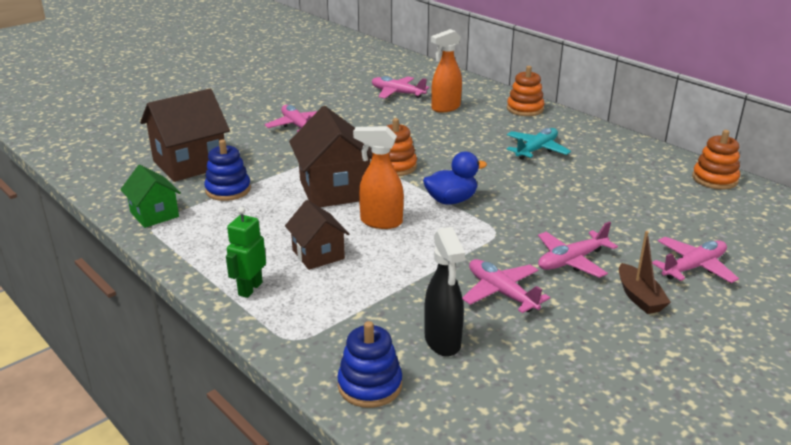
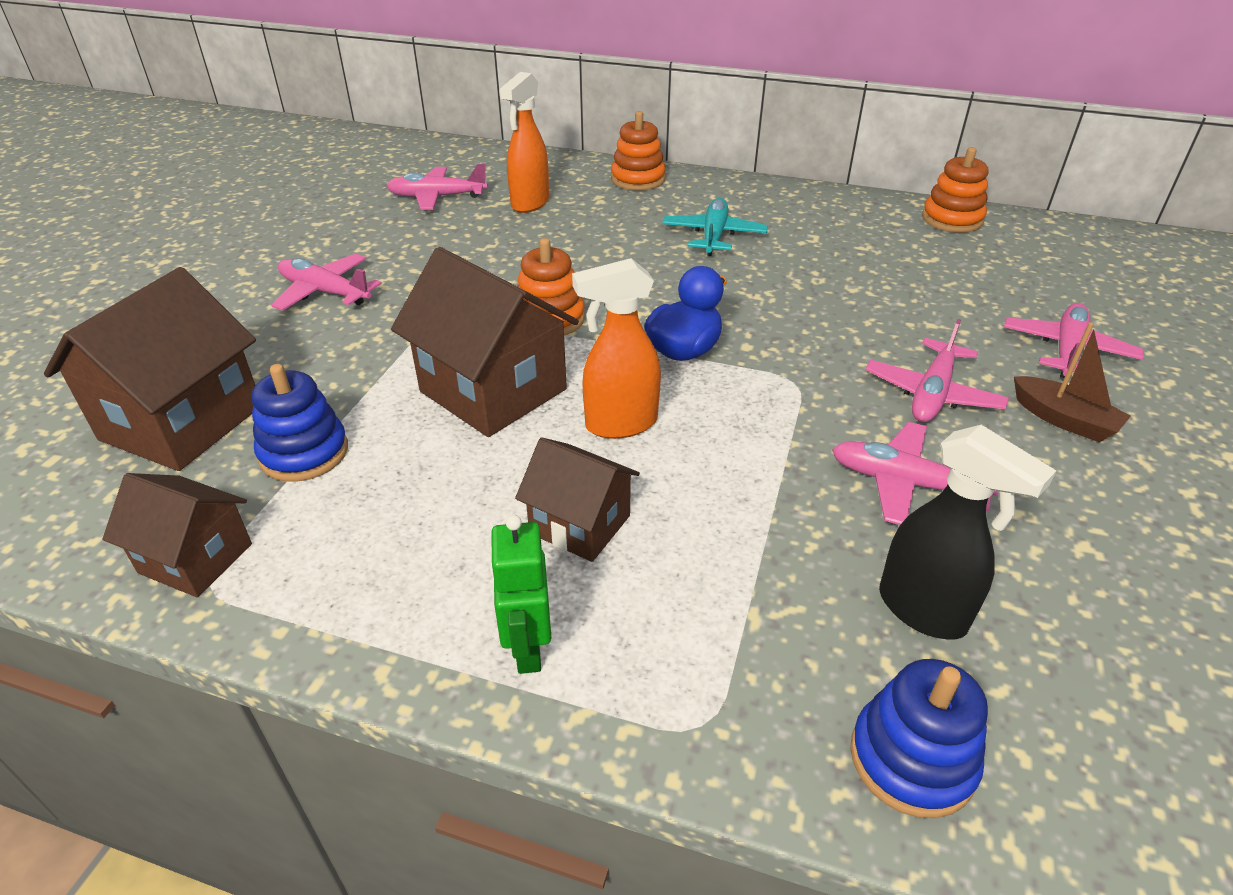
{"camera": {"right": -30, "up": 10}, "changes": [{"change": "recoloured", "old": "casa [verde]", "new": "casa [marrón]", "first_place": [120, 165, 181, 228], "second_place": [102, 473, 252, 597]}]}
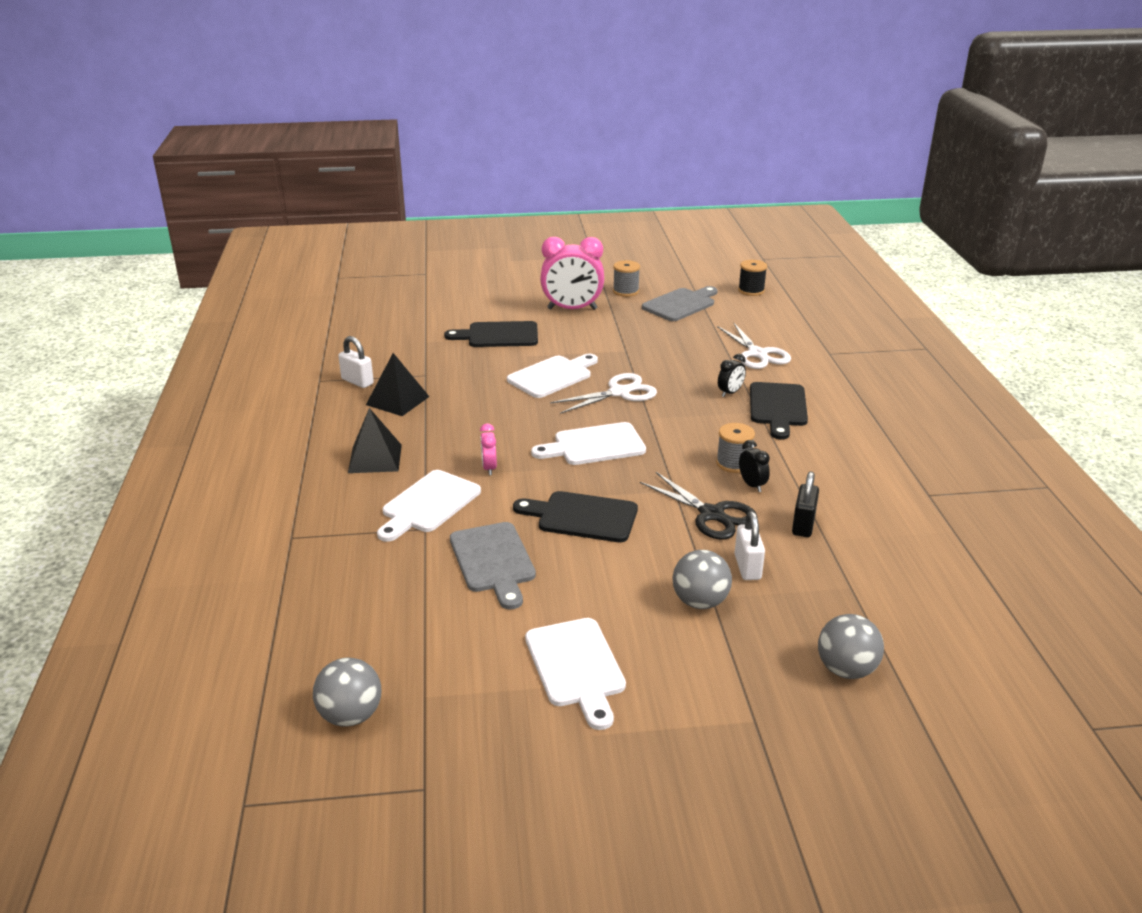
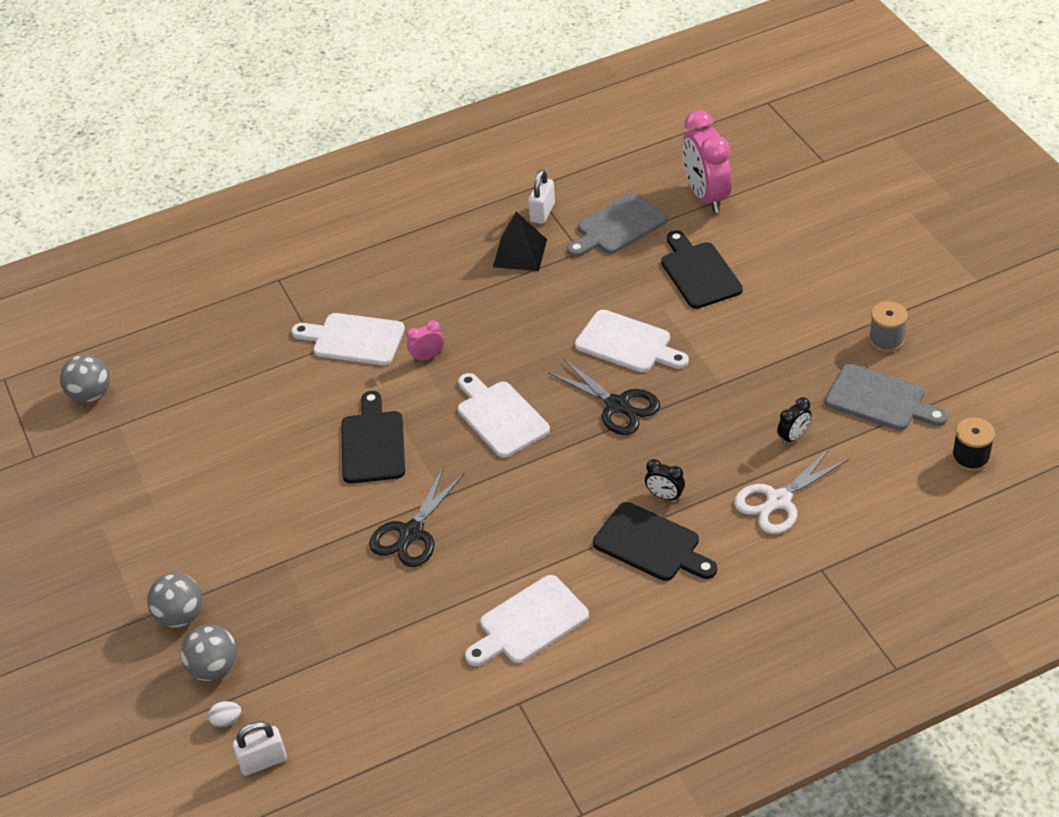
{"camera": {"right": 75, "up": 15}, "changes": [{"change": "removed", "old": "pirámide [negro]", "first_place": [348, 408, 402, 473]}, {"change": "removed", "old": "carrete [gris]", "first_place": [716, 423, 755, 473]}, {"change": "removed", "old": "candado [negro]", "first_place": [792, 471, 819, 537]}, {"change": "added", "new": "huevo [blanco]", "second_place": [208, 701, 241, 727]}, {"change": "moved", "old": "tabla de cortar [gris]", "first_place": [450, 522, 536, 609], "second_place": [567, 193, 667, 257]}, {"change": "moved", "old": "tabla de cortar [blanco]", "first_place": [525, 618, 626, 730], "second_place": [465, 575, 589, 666]}, {"change": "moved", "old": "despertador [rosa]", "first_place": [540, 237, 604, 310], "second_place": [682, 110, 732, 213]}, {"change": "moved", "old": "pelota [gris]", "first_place": [672, 550, 732, 609], "second_place": [147, 573, 203, 628]}, {"change": "moved", "old": "candado [blanco]", "first_place": [735, 511, 765, 580], "second_place": [232, 722, 287, 776]}, {"change": "moved", "old": "despertador [negro]", "first_place": [739, 440, 770, 492], "second_place": [777, 397, 811, 445]}, {"change": "recoloured", "old": "tijeras [blanco]", "new": "tijeras [negro]", "first_place": [550, 373, 657, 414], "second_place": [548, 358, 660, 435]}, {"change": "turned", "old": "tabla de cortar [negro]", "first_place": [750, 382, 808, 439], "second_place": [593, 502, 717, 581], "degrees": -135}]}
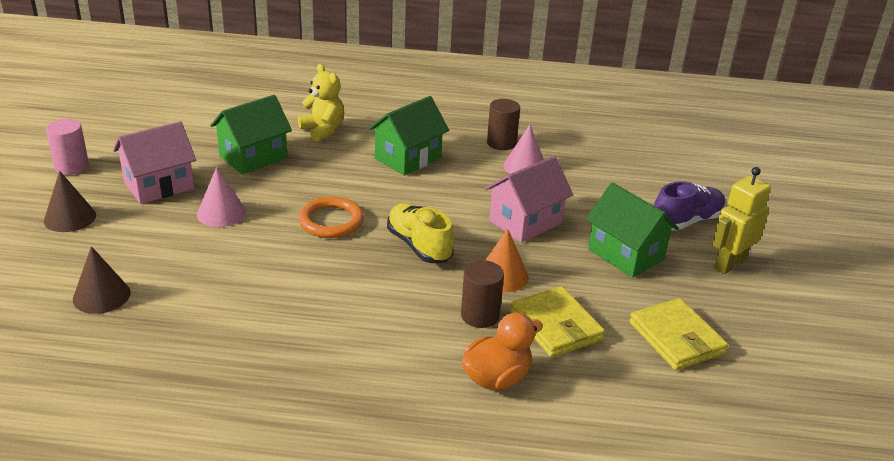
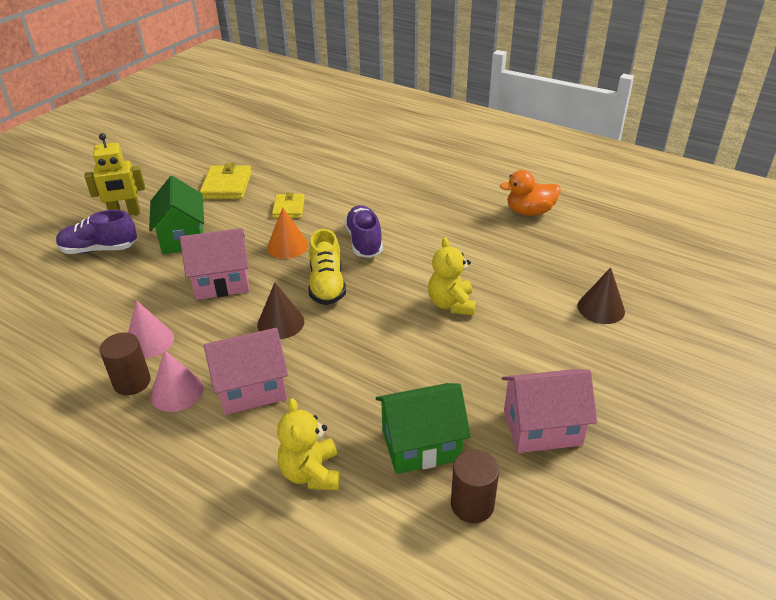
{"camera": {"right": -150, "up": 5}, "changes": [{"change": "removed", "old": "cilindro [rosa]", "first_place": [46, 119, 89, 175]}, {"change": "removed", "old": "anillo [naranja]", "first_place": [298, 197, 364, 238]}, {"change": "added", "new": "zapato [morado]", "second_place": [344, 205, 383, 258]}, {"change": "added", "new": "osito [amarillo]", "second_place": [428, 237, 476, 315]}, {"change": "moved", "old": "cono [marrón]", "first_place": [44, 171, 96, 232], "second_place": [257, 282, 304, 339]}, {"change": "moved", "old": "cono [rosa]", "first_place": [197, 167, 246, 227], "second_place": [151, 350, 204, 412]}, {"change": "moved", "old": "cilindro [marrón]", "first_place": [461, 260, 504, 328], "second_place": [451, 449, 499, 523]}, {"change": "moved", "old": "pato [naranja]", "first_place": [462, 312, 543, 390], "second_place": [500, 170, 561, 216]}, {"change": "recoloured", "old": "casa [verde]", "new": "casa [rosa]", "first_place": [369, 96, 449, 176], "second_place": [204, 328, 288, 415]}, {"change": "resized", "old": "cartera [amarillo]", "first_place": [510, 286, 605, 357], "second_place": [272, 192, 305, 218], "factor": 0.66}]}
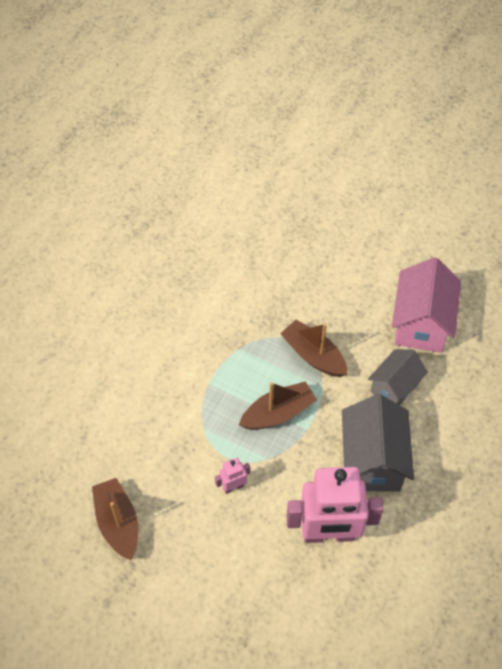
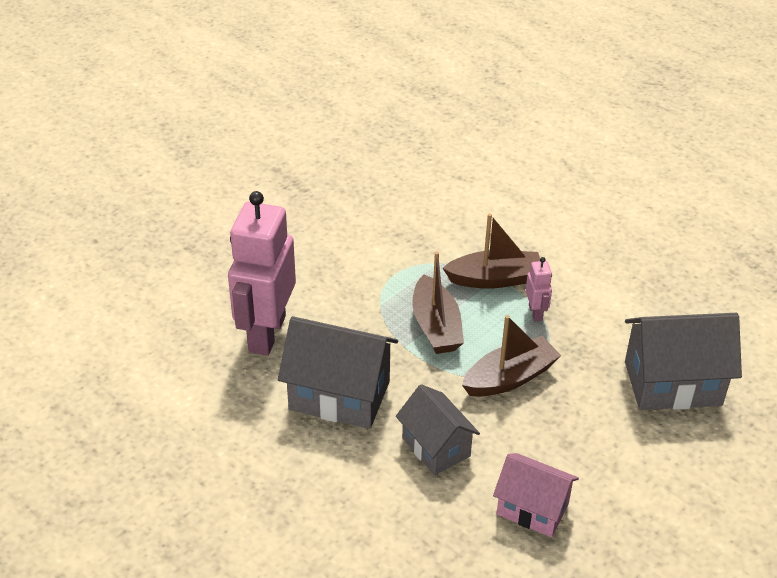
{"camera": {"right": 105, "up": -15}, "changes": [{"change": "added", "new": "casa [gris]", "second_place": [625, 313, 742, 410]}, {"change": "moved", "old": "barco [marrón]", "first_place": [92, 478, 138, 560], "second_place": [443, 213, 540, 289]}, {"change": "moved", "old": "robot [rosa]", "first_place": [215, 458, 250, 494], "second_place": [525, 257, 552, 321]}, {"change": "resized", "old": "casa [rosa]", "first_place": [392, 257, 461, 353], "second_place": [493, 453, 579, 537], "factor": 0.64}]}
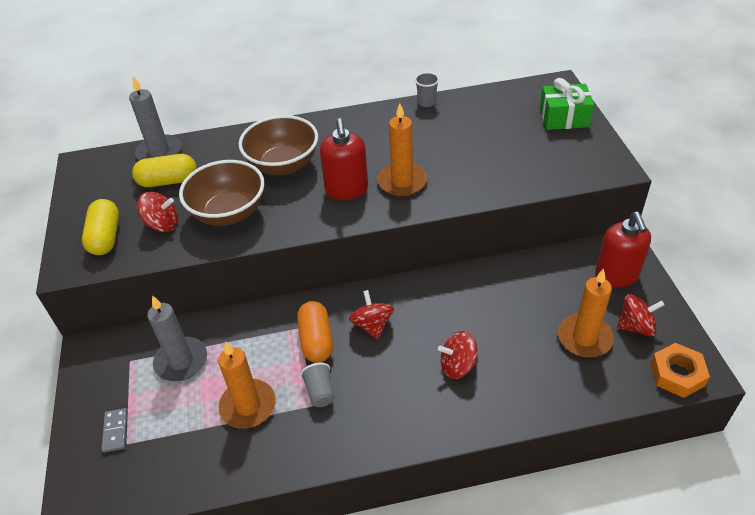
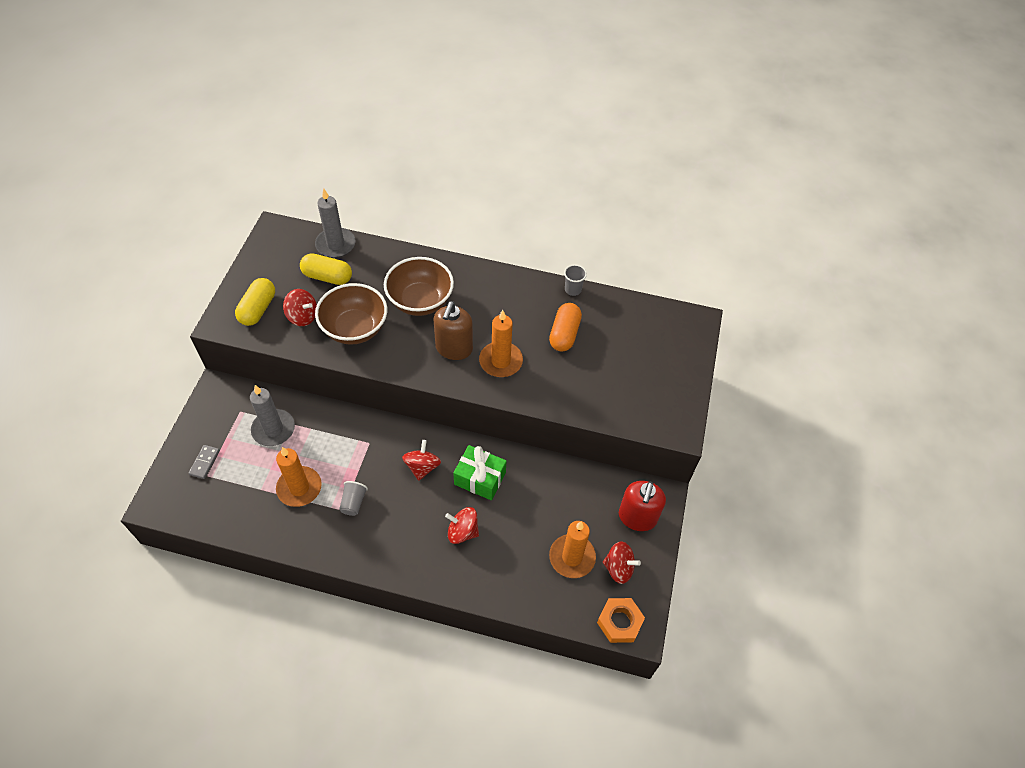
{"camera": {"right": 20, "up": 10}, "changes": [{"change": "moved", "old": "cápsula [naranja]", "first_place": [297, 301, 333, 363], "second_place": [549, 303, 582, 352]}, {"change": "moved", "old": "regalo [verde]", "first_place": [540, 78, 594, 130], "second_place": [453, 445, 507, 500]}, {"change": "recoloured", "old": "dispensador de jabón [rojo]", "new": "dispensador de jabón [marrón]", "first_place": [320, 118, 368, 200], "second_place": [433, 301, 473, 360]}]}
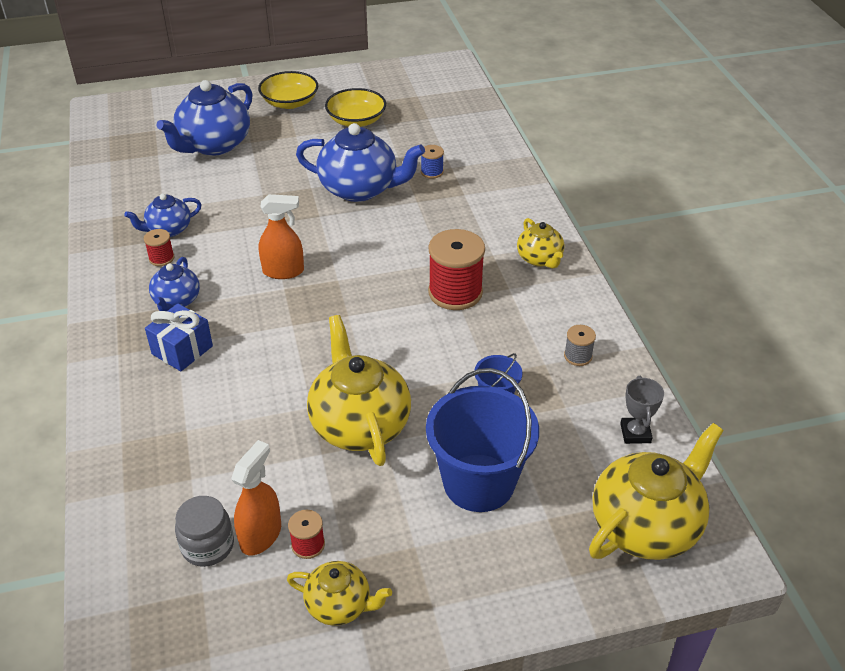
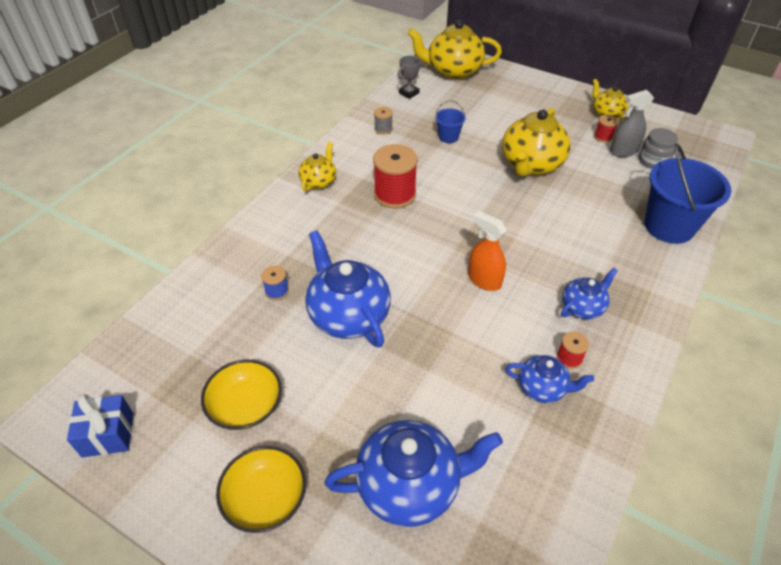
{"camera": {"right": -135, "up": 5}, "changes": [{"change": "moved", "old": "regalo [azul]", "first_place": [145, 303, 213, 371], "second_place": [67, 394, 134, 457]}, {"change": "moved", "old": "balde [azul]", "first_place": [426, 368, 539, 512], "second_place": [644, 144, 731, 244]}, {"change": "recoloured", "old": "pulverizador [naranja]", "new": "pulverizador [gris]", "first_place": [231, 440, 281, 556], "second_place": [610, 90, 654, 157]}]}
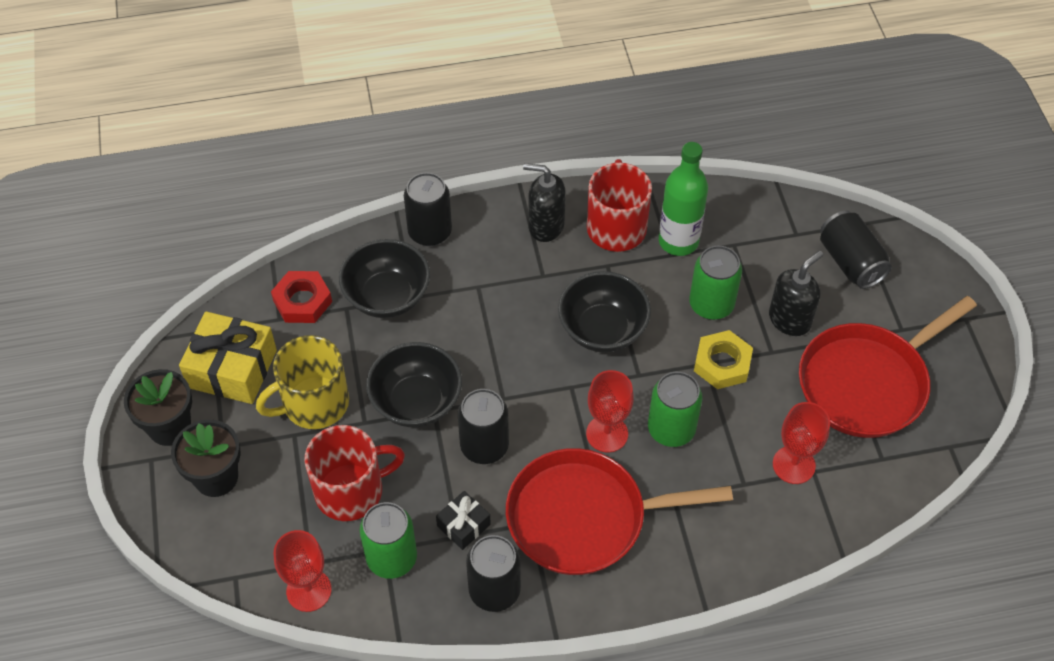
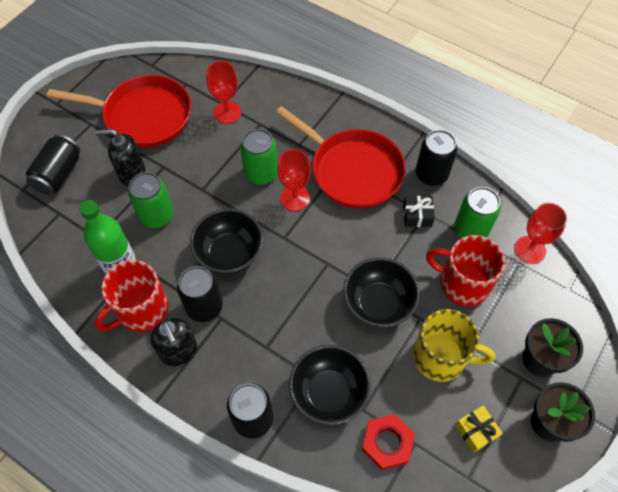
{"camera": {"right": -135, "up": 5}, "changes": [{"change": "removed", "old": "tuerca [amarillo]", "first_place": [694, 330, 753, 389]}, {"change": "moved", "old": "lata [negro]", "first_place": [458, 389, 509, 464], "second_place": [177, 266, 223, 322]}, {"change": "resized", "old": "regalo [amarillo]", "first_place": [179, 311, 277, 404], "second_place": [455, 405, 503, 453], "factor": 0.52}]}
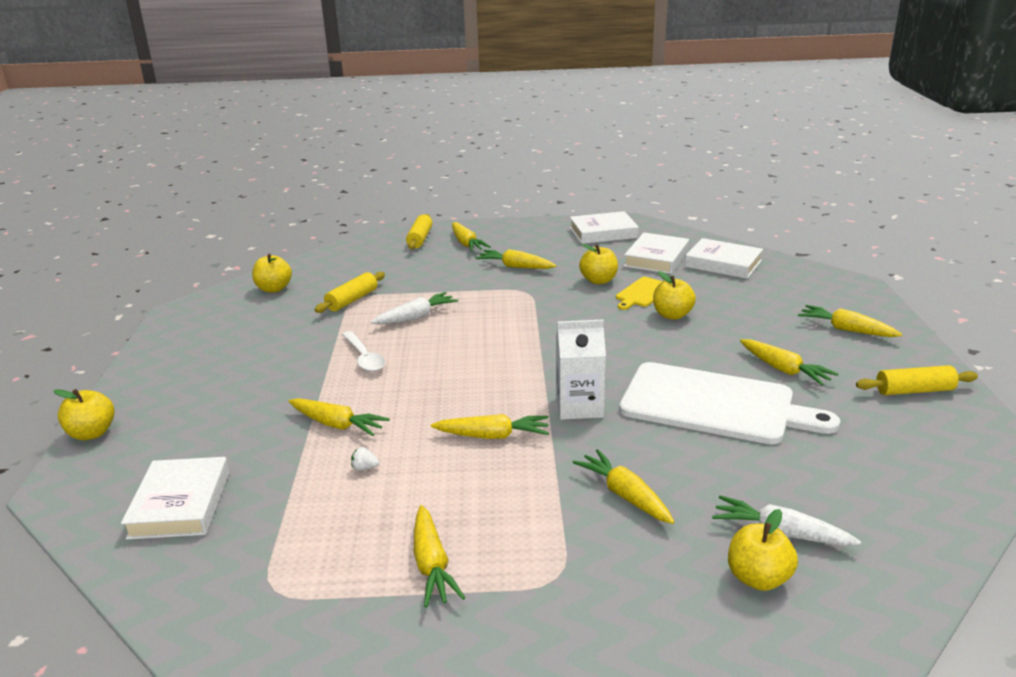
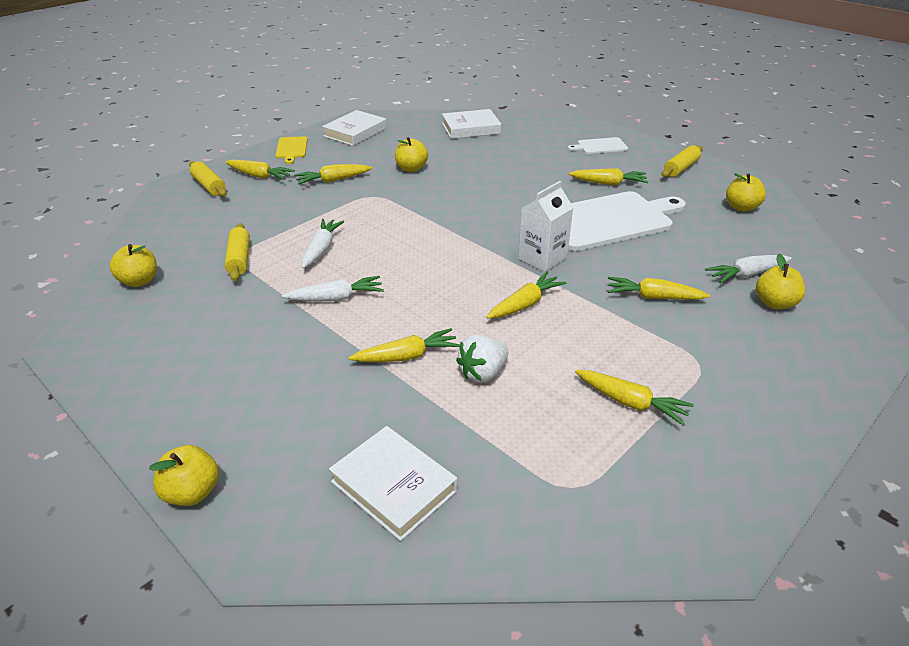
{"camera": {"right": -45, "up": 10}, "changes": [{"change": "removed", "old": "libro [blanco]", "first_place": [624, 233, 689, 274]}, {"change": "moved", "old": "tabla de cortar [amarillo]", "first_place": [616, 277, 662, 310], "second_place": [276, 136, 308, 164]}, {"change": "moved", "old": "manzana [amarillo]", "first_place": [653, 271, 696, 320], "second_place": [726, 173, 766, 212]}, {"change": "replaced", "old": "cuchara [blanco]", "new": "zanahoria [blanco]", "first_place": [342, 331, 385, 372], "second_place": [282, 276, 384, 301]}, {"change": "replaced", "old": "zanahoria [amarillo]", "new": "tabla de cortar [blanco]", "first_place": [798, 305, 902, 337], "second_place": [568, 137, 628, 154]}, {"change": "resized", "old": "fresa [blanco]", "first_place": [351, 447, 379, 471], "second_place": [456, 335, 509, 383], "factor": 2.18}]}
